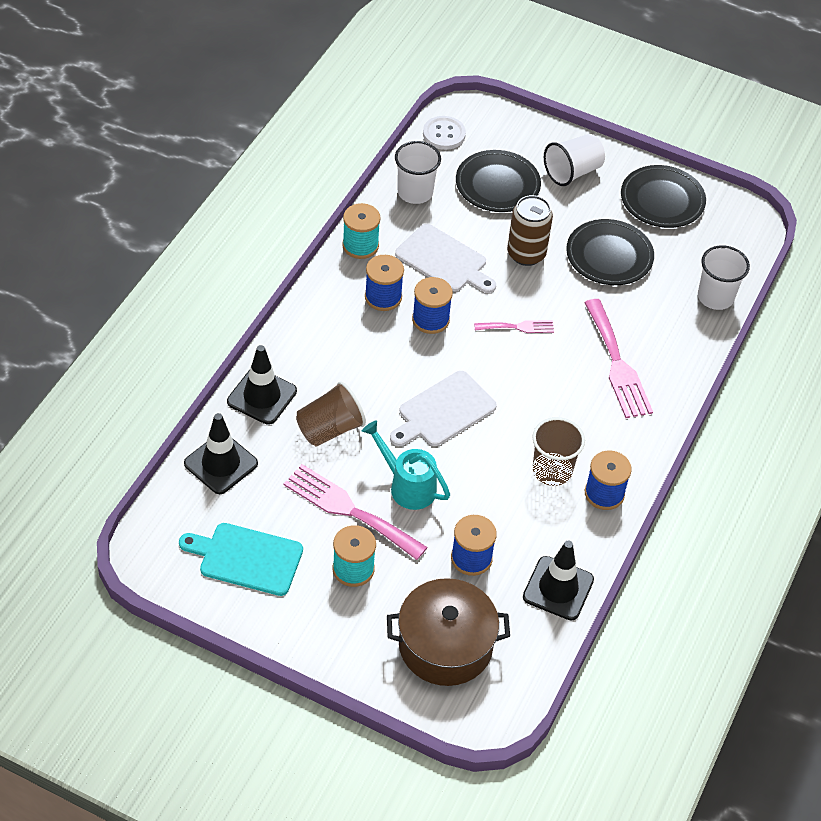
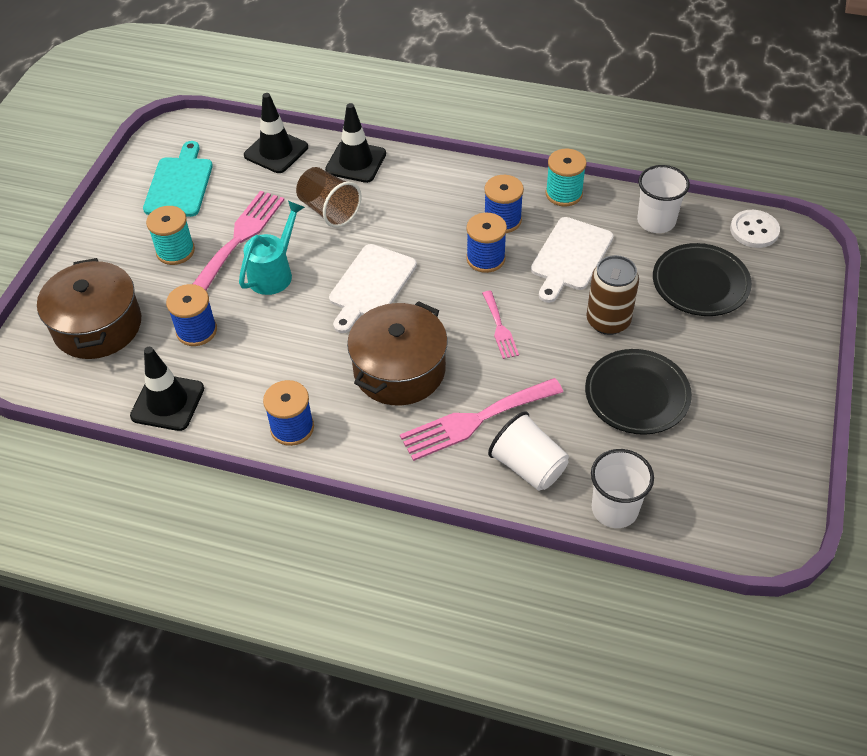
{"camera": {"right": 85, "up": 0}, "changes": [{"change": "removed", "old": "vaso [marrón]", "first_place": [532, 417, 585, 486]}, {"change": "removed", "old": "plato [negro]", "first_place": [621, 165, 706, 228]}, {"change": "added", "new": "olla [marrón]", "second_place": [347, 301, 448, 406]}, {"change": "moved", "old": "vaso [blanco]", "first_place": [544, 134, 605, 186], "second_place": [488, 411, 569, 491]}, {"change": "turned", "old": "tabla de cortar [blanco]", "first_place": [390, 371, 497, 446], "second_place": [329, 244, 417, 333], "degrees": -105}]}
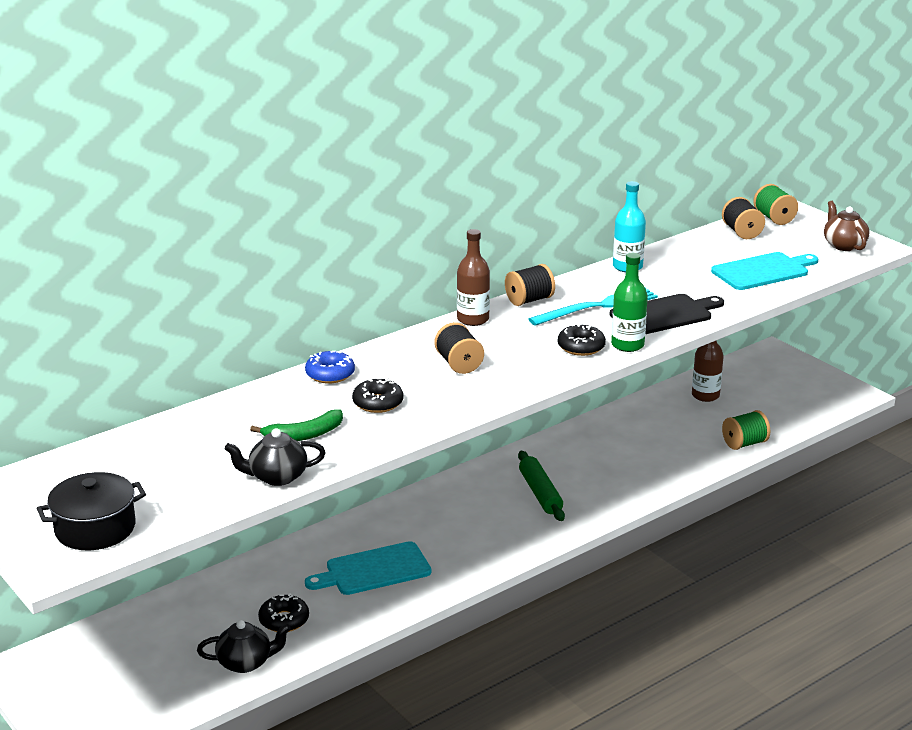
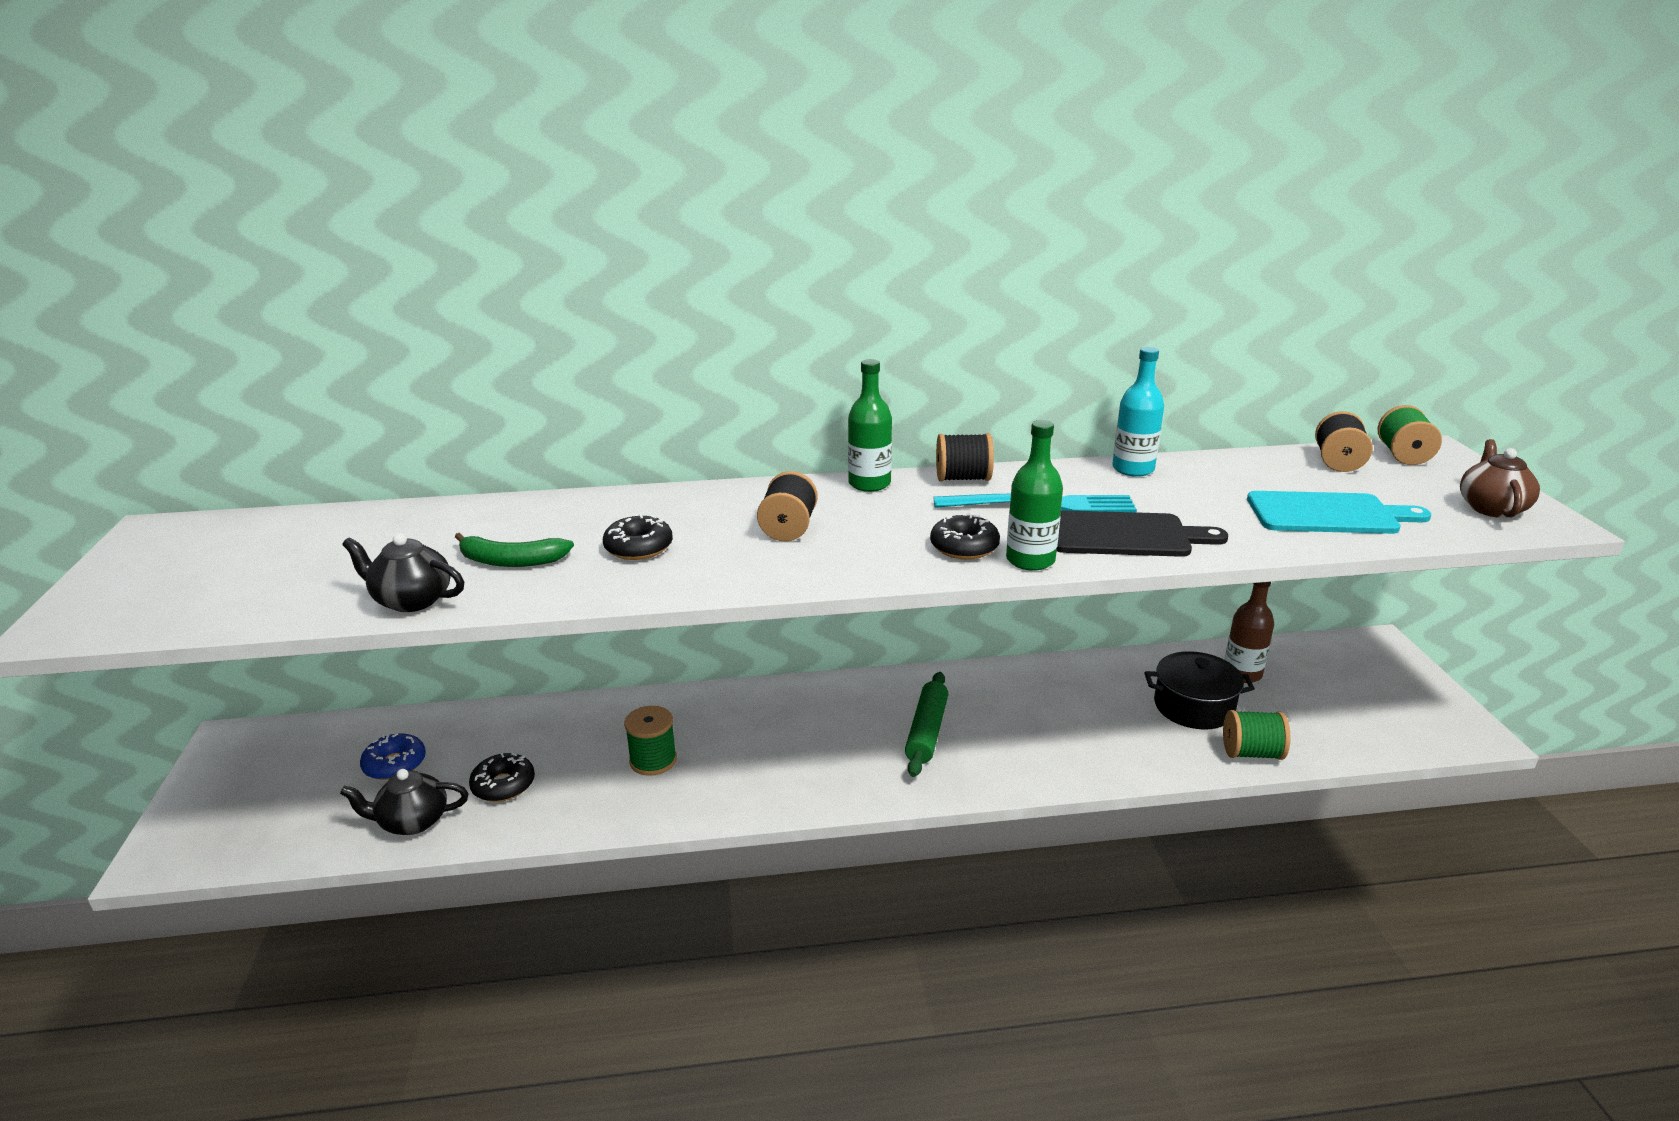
{"camera": {"right": 30, "up": 0}, "changes": [{"change": "moved", "old": "olla [negro]", "first_place": [36, 472, 146, 550], "second_place": [1144, 651, 1255, 730]}, {"change": "moved", "old": "rosquilla [azul]", "first_place": [305, 351, 355, 384], "second_place": [360, 733, 426, 780]}, {"change": "replaced", "old": "tabla de cortar [turquesa]", "new": "carrete [verde]", "first_place": [305, 541, 432, 595], "second_place": [624, 706, 677, 776]}, {"change": "recoloured", "old": "botella [marrón]", "new": "botella [verde]", "first_place": [457, 229, 490, 326], "second_place": [848, 359, 892, 492]}, {"change": "turned", "old": "tetera [negro]", "first_place": [197, 620, 291, 673], "second_place": [340, 769, 469, 835], "degrees": 150}]}
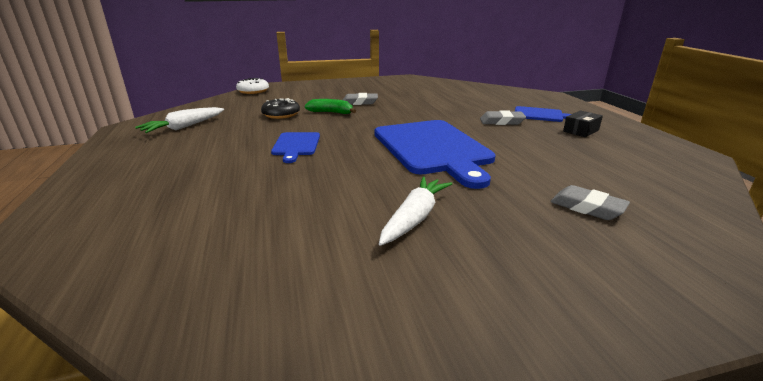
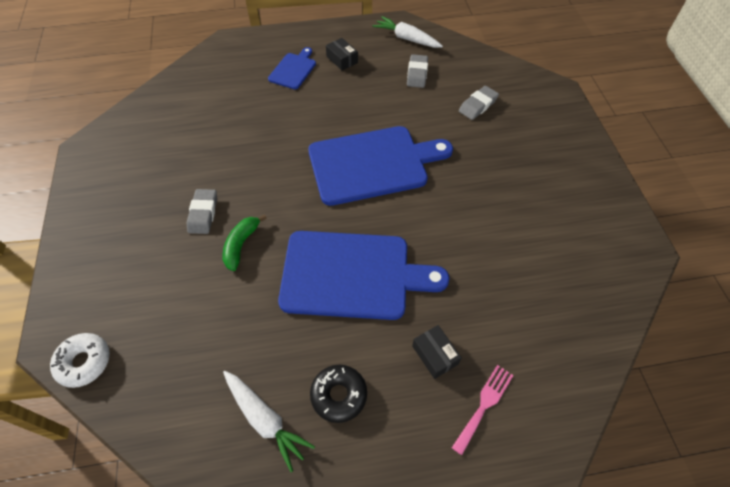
{"camera": {"right": -85, "up": 30}, "changes": [{"change": "added", "new": "caja [negro]", "second_place": [412, 325, 462, 379]}, {"change": "added", "new": "tenedor [rosa]", "second_place": [452, 365, 514, 455]}, {"change": "moved", "old": "rosquilla [negro]", "first_place": [261, 98, 300, 119], "second_place": [310, 365, 367, 423]}, {"change": "moved", "old": "zanahoria [blanco]", "first_place": [379, 177, 452, 246], "second_place": [372, 16, 443, 48]}, {"change": "moved", "old": "goma de borrar [gris]", "first_place": [480, 110, 526, 125], "second_place": [407, 54, 428, 88]}, {"change": "resized", "old": "tabla de cortar [azul]", "first_place": [271, 132, 320, 163], "second_place": [278, 231, 449, 320], "factor": 2.06}]}
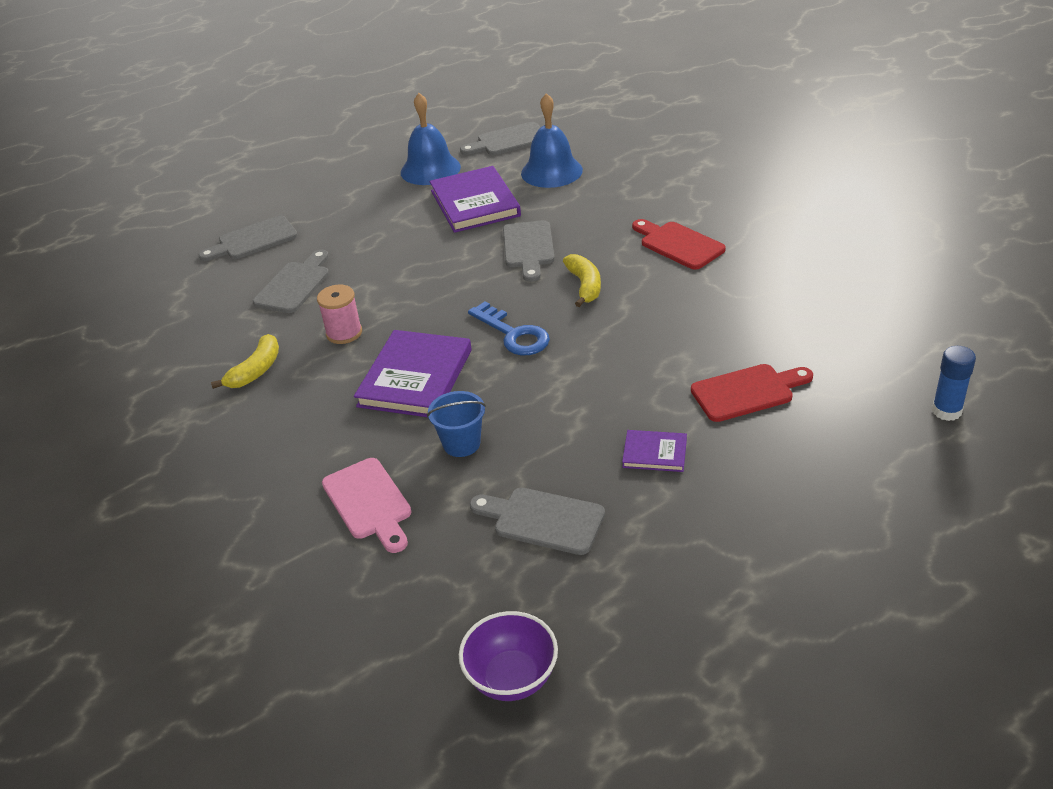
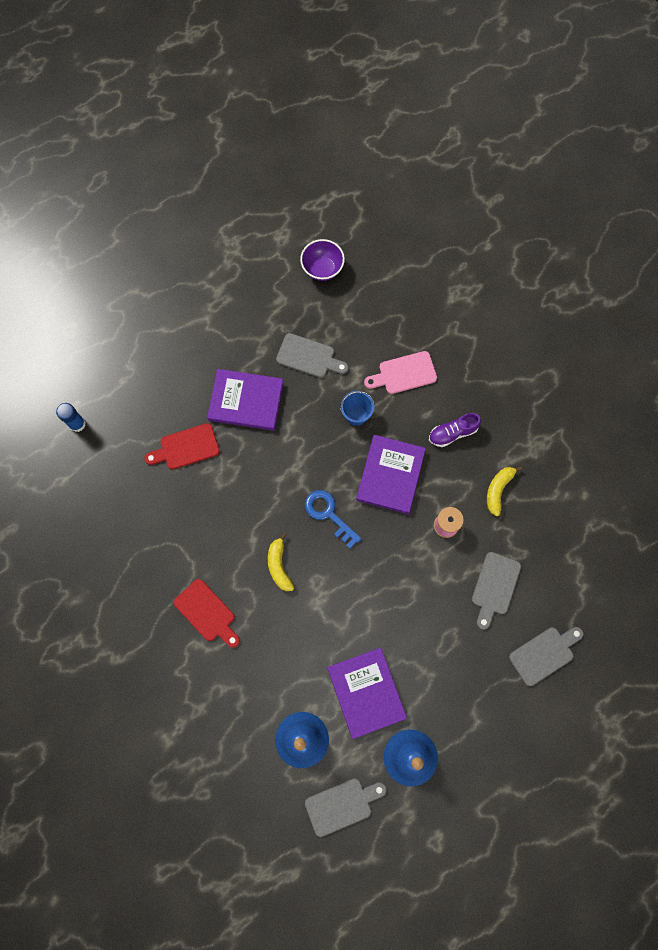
{"camera": {"right": 175, "up": 35}, "changes": [{"change": "removed", "old": "tabla de cortar [gris]", "first_place": [503, 220, 555, 282]}, {"change": "added", "new": "zapato [morado]", "second_place": [429, 413, 481, 447]}, {"change": "turned", "old": "tabla de cortar [rosa]", "first_place": [322, 458, 412, 553], "second_place": [364, 351, 437, 394], "degrees": -75}, {"change": "resized", "old": "libro [morado]", "first_place": [622, 430, 687, 472], "second_place": [207, 369, 283, 431], "factor": 1.98}]}
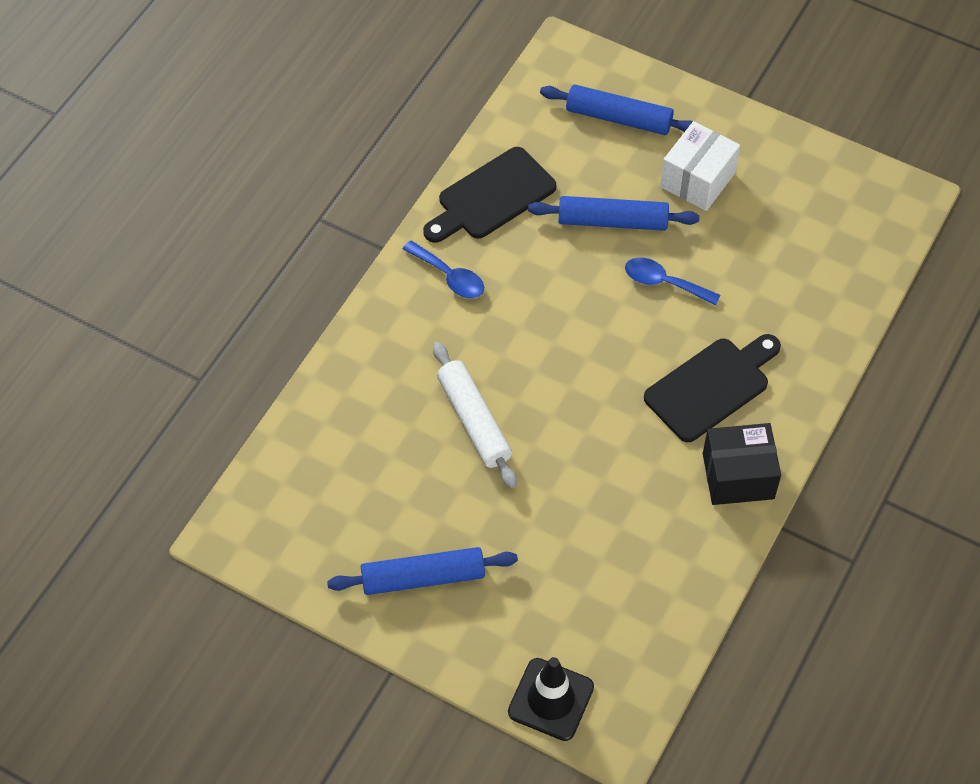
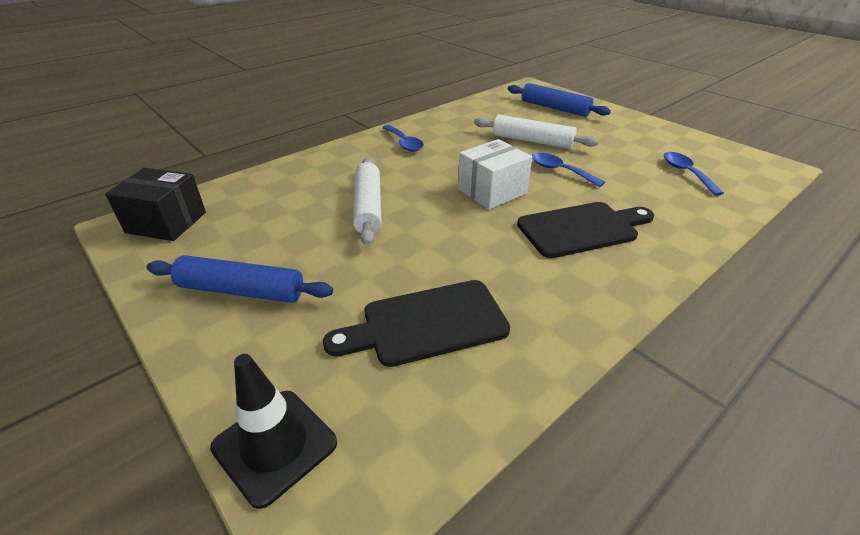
{"camera": {"right": 20, "up": -20}, "changes": [{"change": "added", "new": "cuchara [azul]", "second_place": [664, 152, 724, 196]}, {"change": "moved", "old": "tabla de cortar [negro]", "first_place": [423, 147, 556, 243], "second_place": [323, 280, 510, 367]}, {"change": "moved", "old": "caja [blanco]", "first_place": [660, 121, 740, 211], "second_place": [458, 139, 532, 209]}, {"change": "moved", "old": "caja [negro]", "first_place": [703, 423, 781, 505], "second_place": [105, 168, 206, 241]}, {"change": "recoloured", "old": "rodillo [azul]", "new": "rodillo [blanco]", "first_place": [528, 196, 700, 231], "second_place": [474, 115, 599, 149]}]}
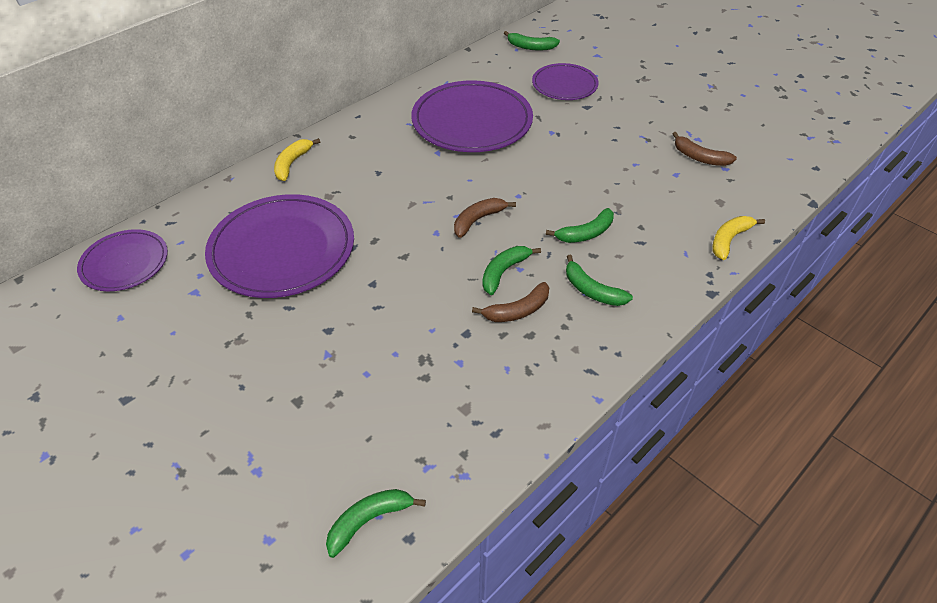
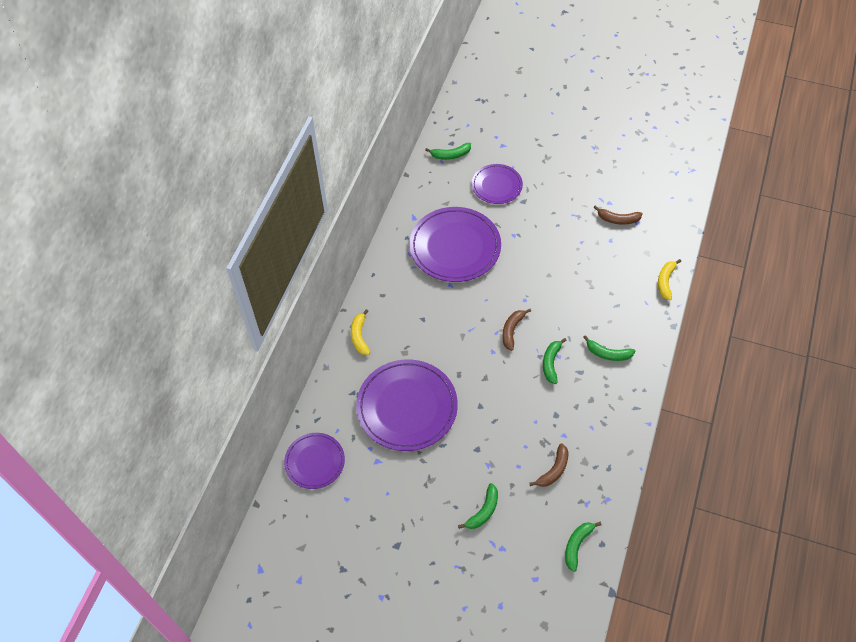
{"camera": {"right": -25, "up": 10}, "changes": [{"change": "moved", "old": "plátano [marrón]", "first_place": [472, 282, 549, 322], "second_place": [529, 443, 568, 487]}, {"change": "moved", "old": "plátano [verde]", "first_place": [546, 208, 614, 243], "second_place": [458, 483, 498, 529]}]}
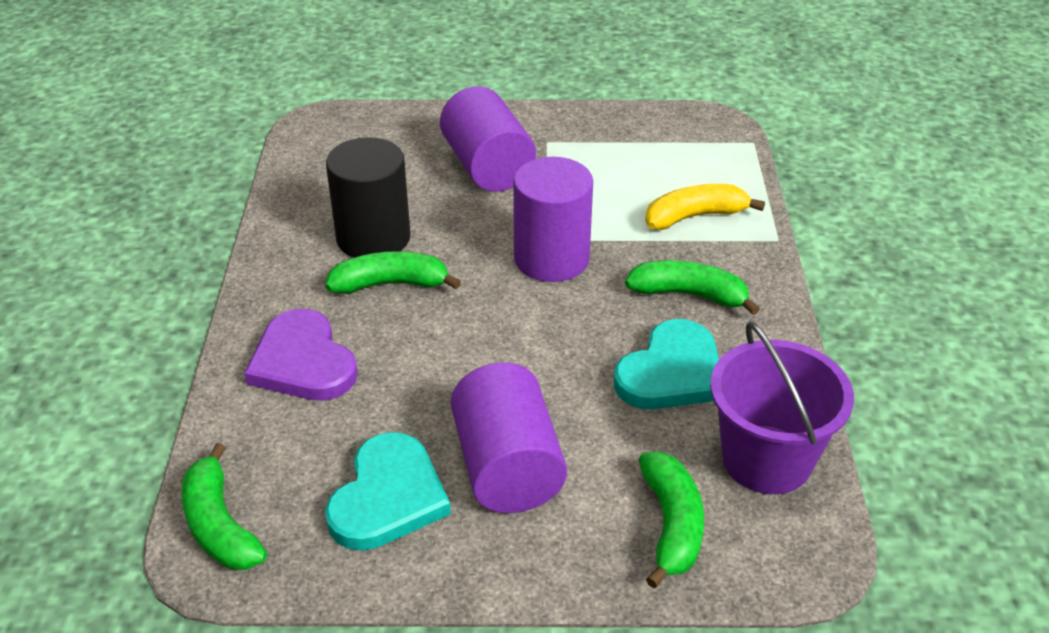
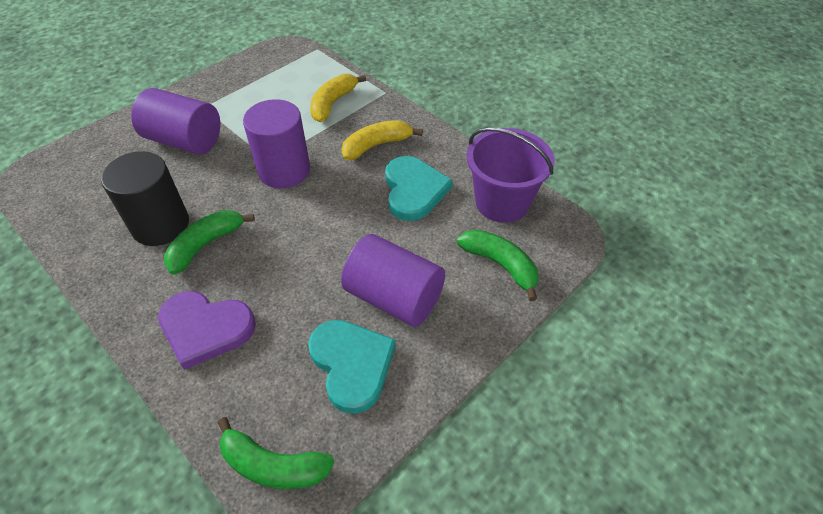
{"camera": {"right": -45, "up": 10}, "changes": [{"change": "recoloured", "old": "plátano [verde]", "new": "plátano [amarillo]", "first_place": [625, 260, 760, 315], "second_place": [342, 120, 423, 160]}]}
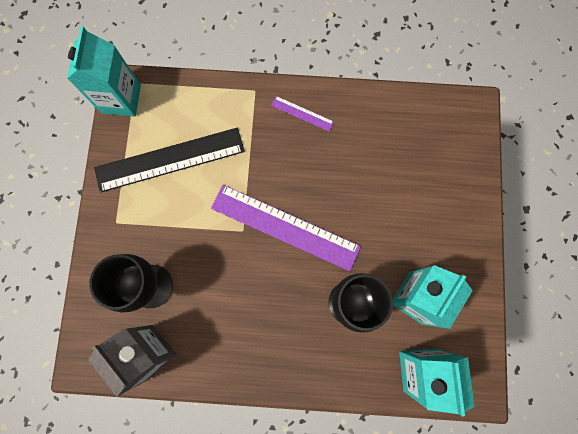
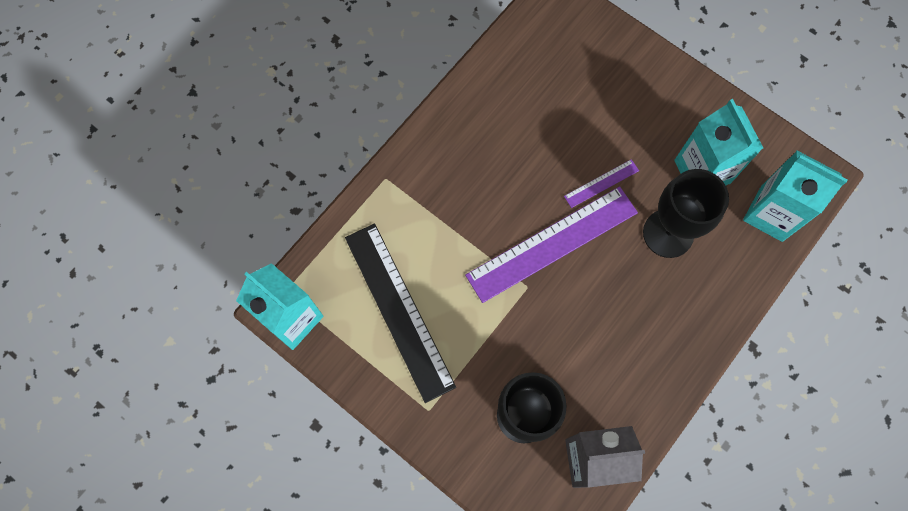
{"camera": {"right": -55, "up": -5}, "changes": [{"change": "moved", "old": "regla [morado]", "first_place": [271, 96, 334, 132], "second_place": [564, 159, 639, 208]}, {"change": "turned", "old": "regla [negro]", "first_place": [94, 128, 245, 192], "second_place": [345, 224, 456, 403], "degrees": -45}]}
